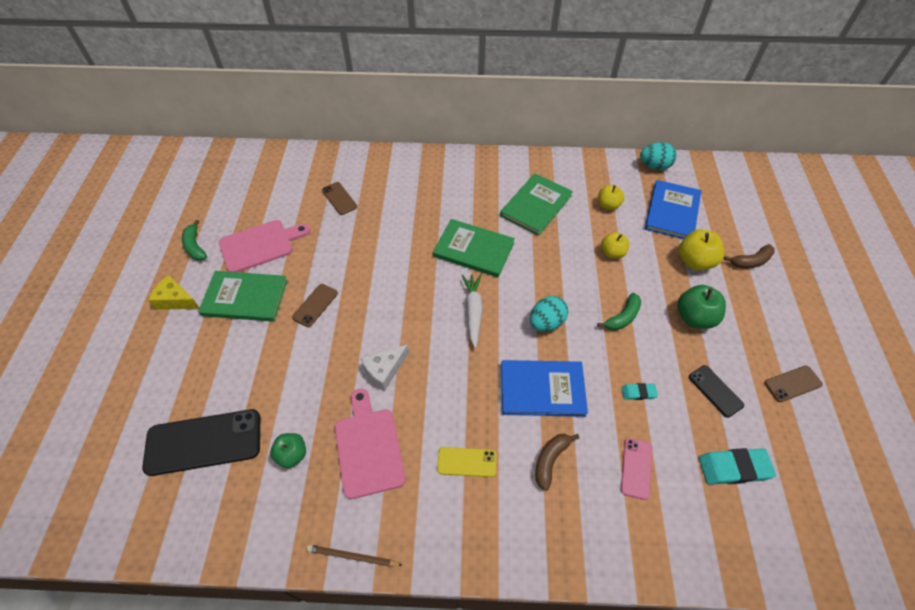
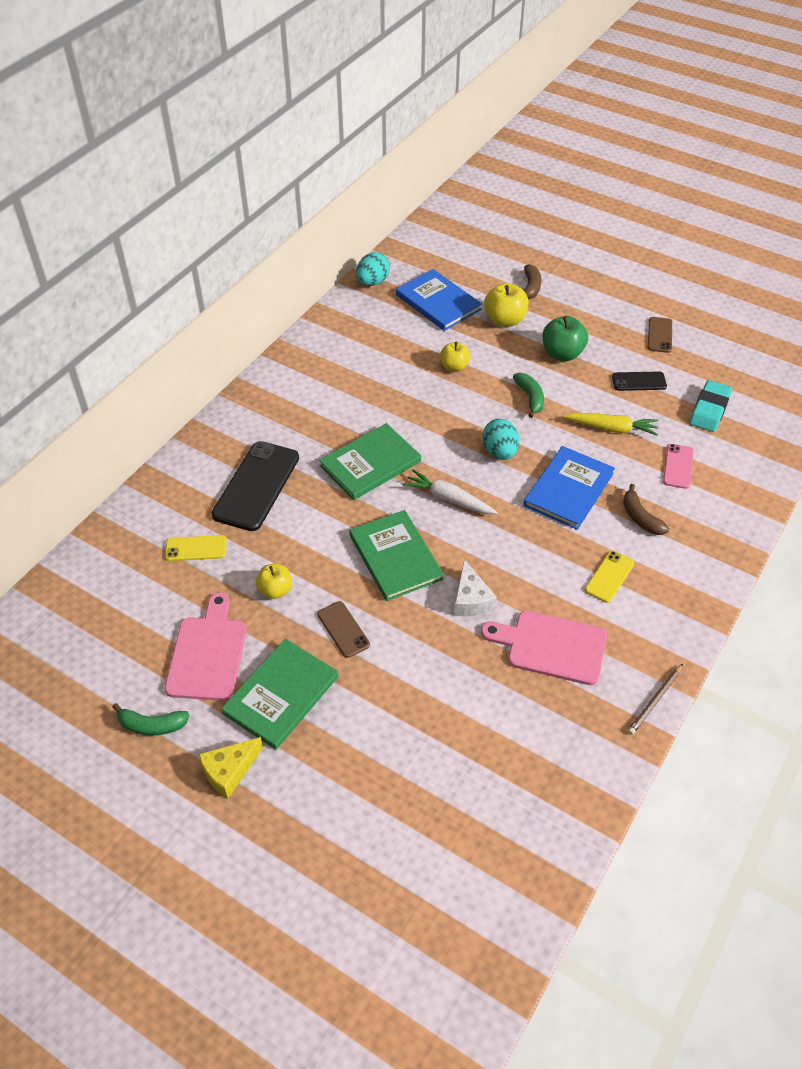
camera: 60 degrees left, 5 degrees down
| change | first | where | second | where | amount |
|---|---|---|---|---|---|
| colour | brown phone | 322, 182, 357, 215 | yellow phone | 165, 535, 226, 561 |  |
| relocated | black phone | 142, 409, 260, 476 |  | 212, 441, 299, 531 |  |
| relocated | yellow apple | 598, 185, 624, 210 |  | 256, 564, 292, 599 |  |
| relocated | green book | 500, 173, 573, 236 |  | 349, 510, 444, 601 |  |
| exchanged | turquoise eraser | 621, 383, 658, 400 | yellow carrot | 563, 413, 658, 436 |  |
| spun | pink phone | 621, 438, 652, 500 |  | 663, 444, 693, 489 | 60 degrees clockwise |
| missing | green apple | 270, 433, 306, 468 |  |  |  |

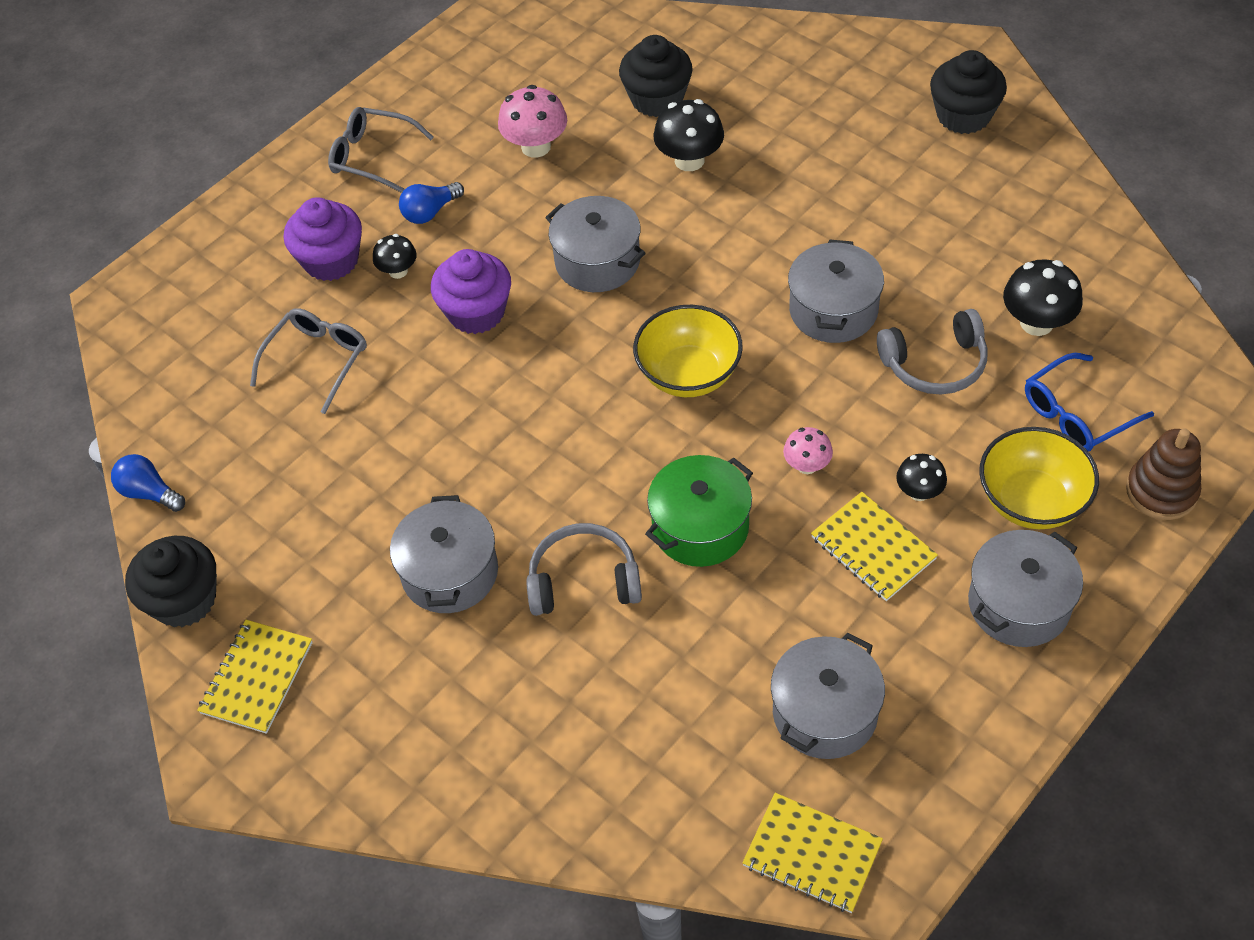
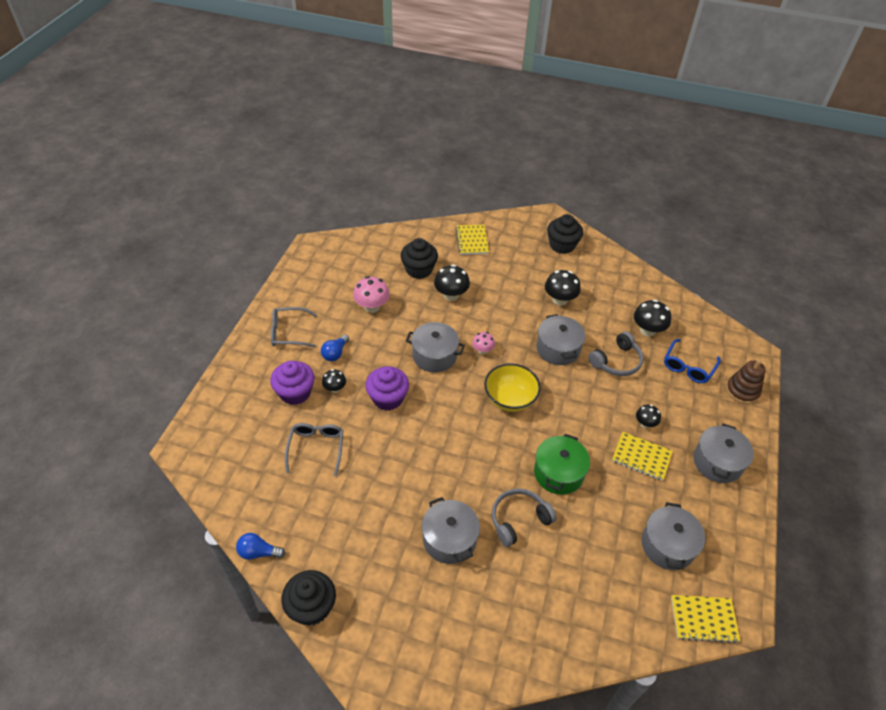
camera: 30 degrees left, 5 degrees down
| change | first | where | second | where | amount |
|---|---|---|---|---|---|
| relocated | yellow notebook | 197, 620, 313, 734 |  | 455, 225, 489, 255 |  |
| relocated | pink mushroom | 783, 427, 833, 474 |  | 472, 332, 495, 354 |  |
| appeared |  |  | black mushroom | 545, 270, 581, 306 |  |
| missing | yellow bowl | 979, 427, 1099, 529 |  |  |  |

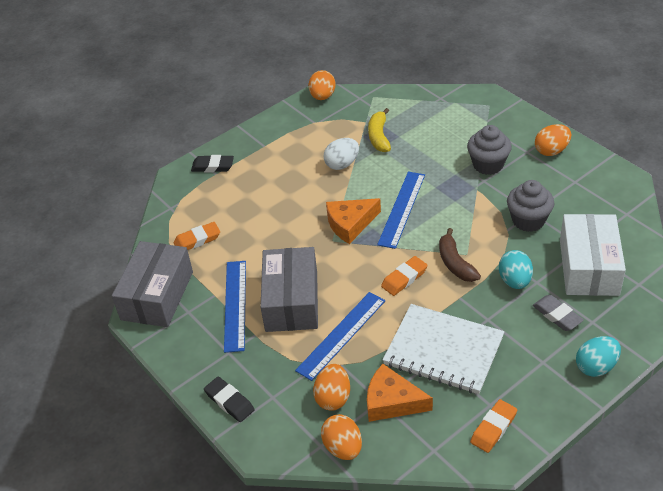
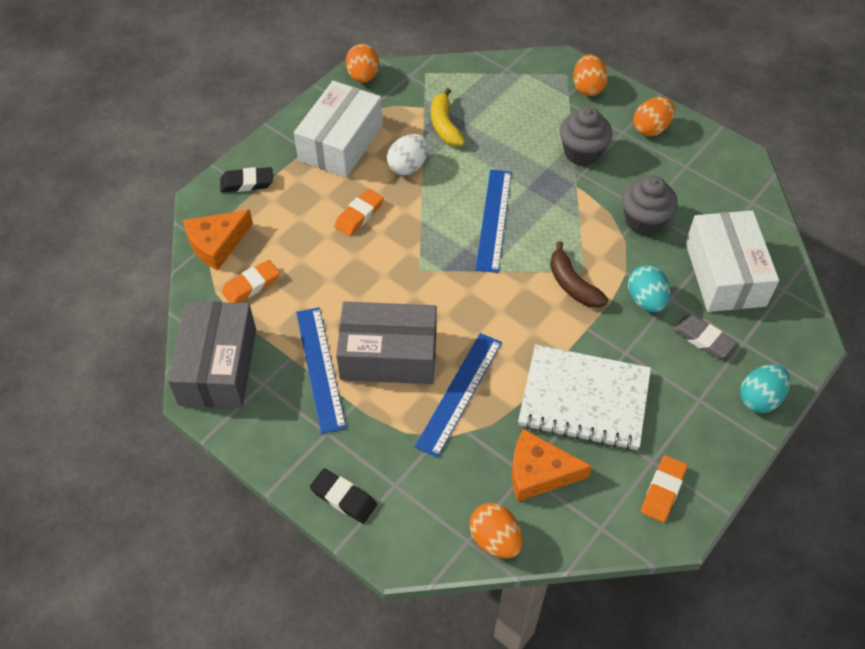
camera: 15 degrees left, 10 degrees up
| change | first | where | second | where | amount |
|---|---|---|---|---|---|
| relocated | orange cheese | 326, 198, 381, 244 |  | 183, 209, 253, 270 |  |
| appeared |  |  | white box | 294, 81, 383, 178 |  |
| relocated | orange eraser | 381, 256, 428, 296 |  | 334, 189, 383, 236 |  |
| spun | grey box | 261, 247, 318, 332 |  | 336, 302, 437, 384 | 75 degrees counterclockwise |
| relocated | orange egg | 313, 364, 350, 411 |  | 573, 54, 608, 96 |  |

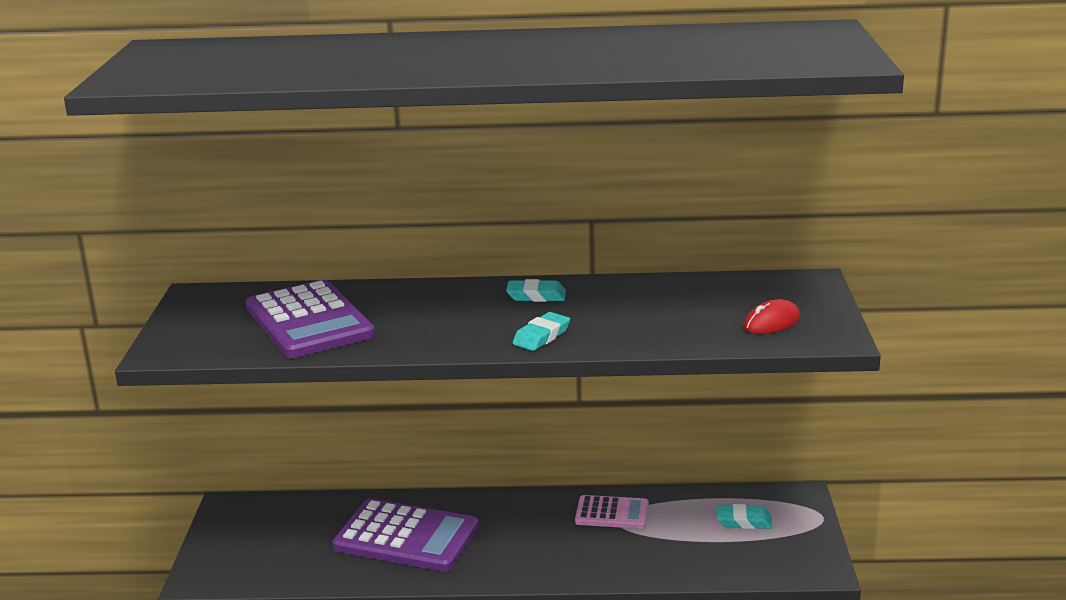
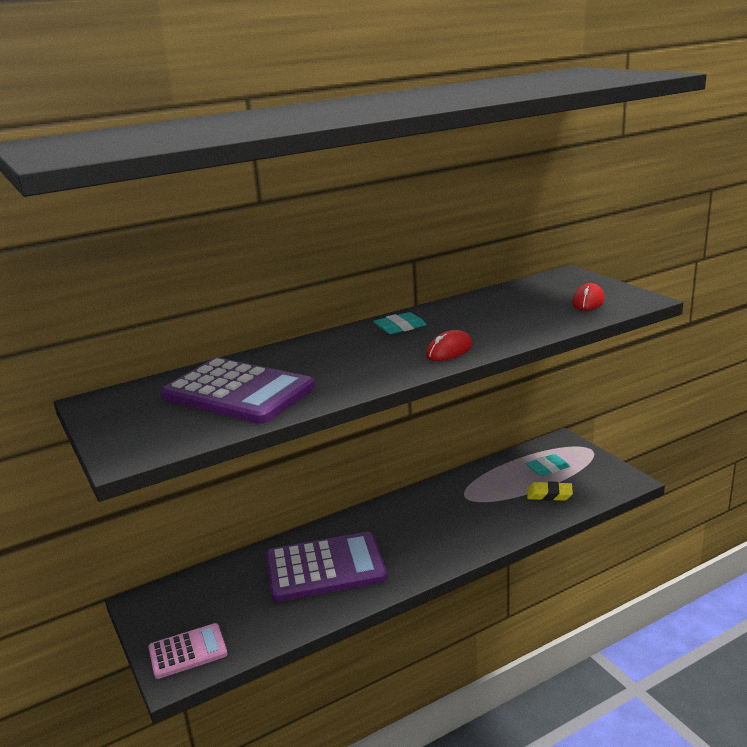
camera: 30 degrees left, 0 degrees up
| change | first | where | second | where | amount |
|---|---|---|---|---|---|
| relocated | pink calculator | 575, 495, 649, 529 |  | 148, 623, 228, 679 |  |
| exchanged | turquoise eraser | 513, 312, 570, 351 | red mouse | 426, 330, 472, 361 |  |
| appeared |  |  | yellow eraser | 527, 481, 573, 501 |  |

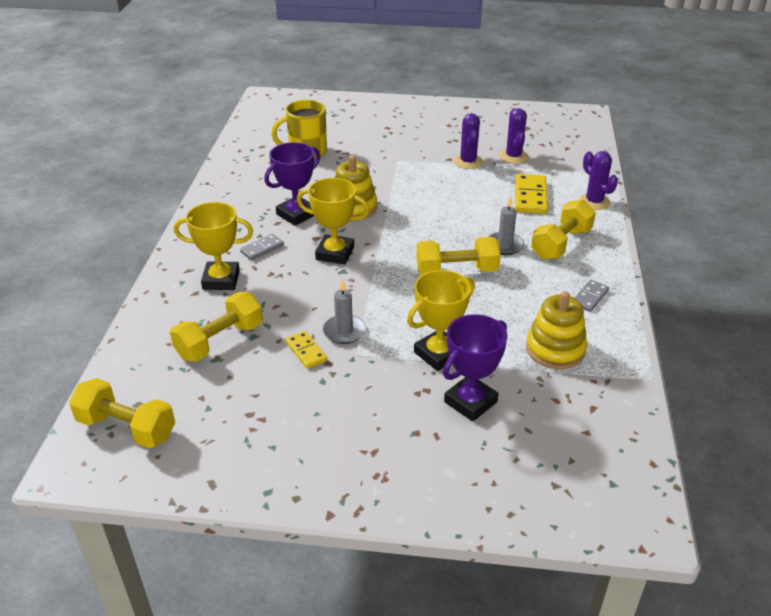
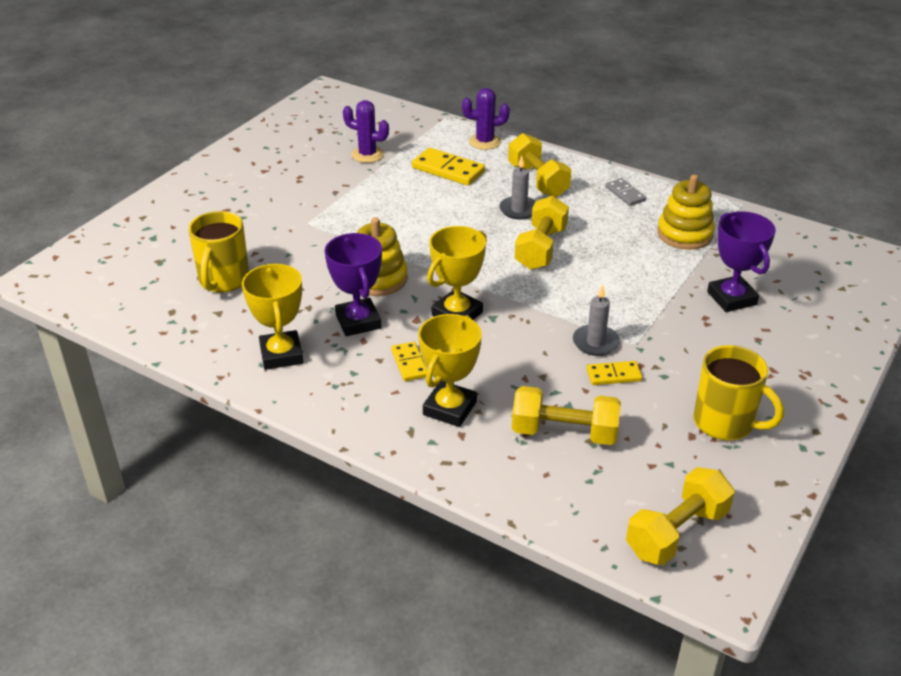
camera: 65 degrees left, 0 degrees up
| change | first | where | second | where | amount |
|---|---|---|---|---|---|
| relocated | yellow trophy | 407, 270, 475, 371 |  | 242, 264, 303, 370 |  |
| colour | grey domino | 240, 234, 284, 260 | yellow domino | 391, 342, 427, 381 |  |
| spun | yellow dumbbell | 170, 292, 263, 362 |  | 512, 386, 621, 445 | 60 degrees counterclockwise |
| appeared |  |  | yellow mug | 693, 345, 784, 441 |  |
| missing | purple cactus | 454, 113, 483, 169 |  |  |  |

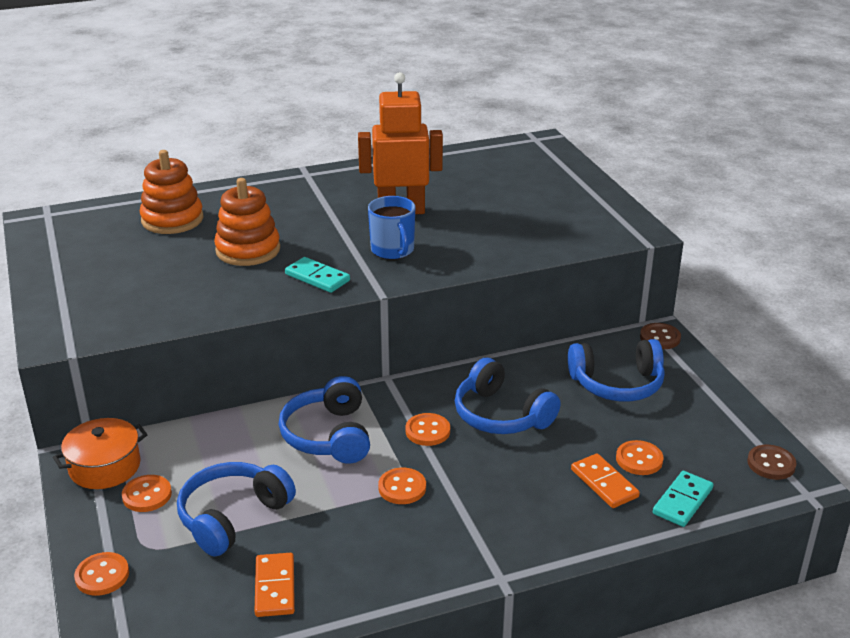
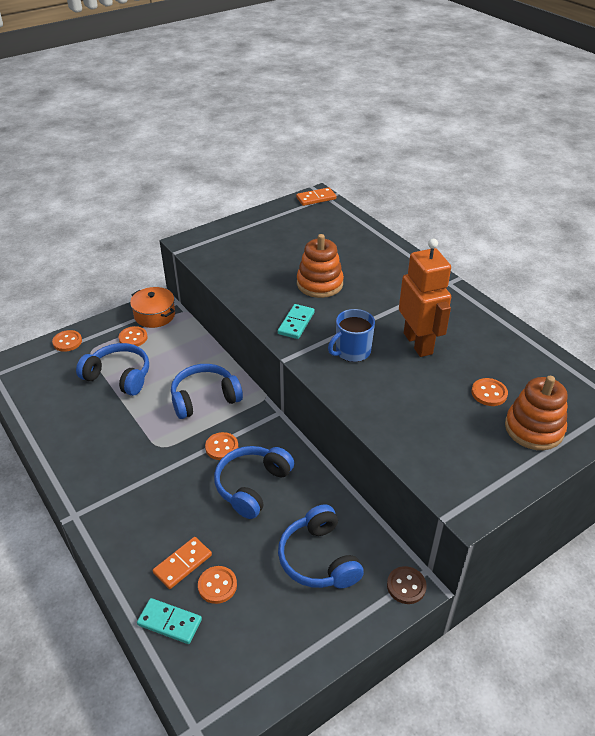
camera: 75 degrees right, 10 degrees up
| change | first | where | second | where | amount |
|---|---|---|---|---|---|
| relocated | orange domino | 255, 553, 295, 617 |  | 296, 187, 336, 206 |  |
| relocated | orange button | 378, 468, 426, 504 |  | 472, 378, 508, 406 |  |
| relocated | orange stacking toy | 140, 150, 203, 234 |  | 505, 376, 568, 450 |  |
| missing | brown button | 747, 445, 797, 480 |  |  |  |

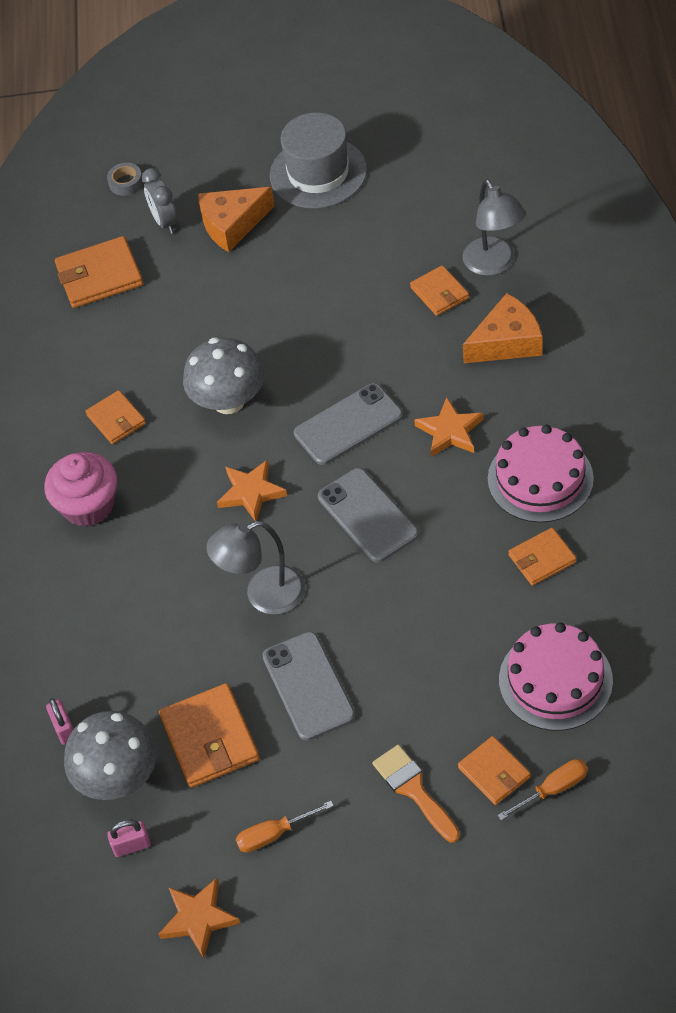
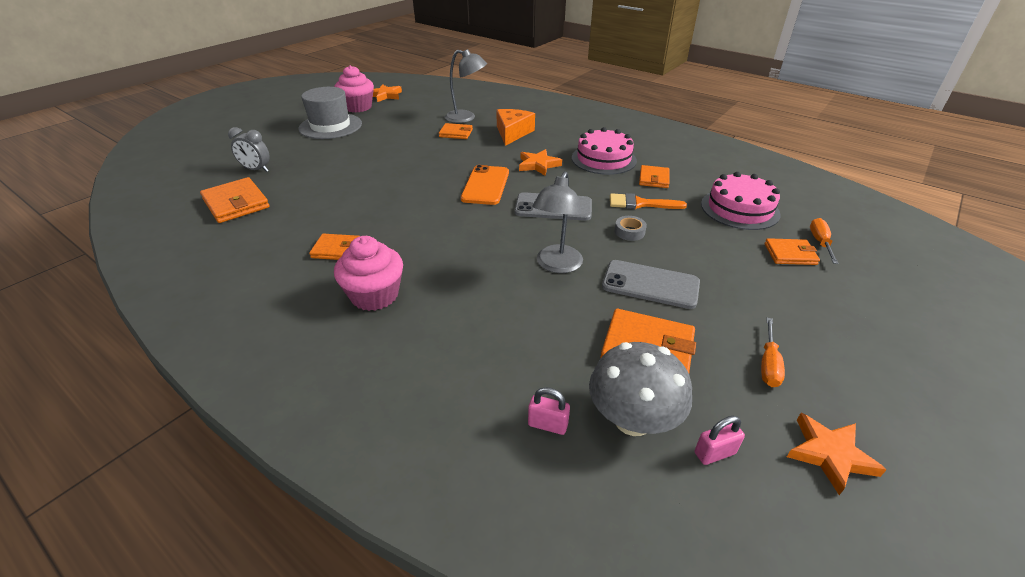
camera: 55 degrees left, 15 degrees down
| change | first | where | second | where | amount |
|---|---|---|---|---|---|
| spun | orange wallet | 55, 236, 143, 308 |  | 200, 177, 269, 223 | 60 degrees counterclockwise |
| appeared |  |  | pink cupcake | 334, 65, 374, 112 |  |
| relocated | orange star | 217, 460, 287, 521 |  | 373, 84, 402, 102 |  |
| colour | grey phone | 294, 383, 403, 465 | orange phone | 461, 165, 509, 205 |  |
| relocated | orange brush | 373, 745, 460, 843 |  | 610, 193, 687, 209 |  |
| relocated | grey tape | 107, 163, 143, 196 |  | 614, 216, 647, 241 |  |
| spun | pink padlock | 107, 820, 151, 857 |  | 695, 416, 745, 465 | 45 degrees clockwise |
| missing | grey mushroom | 183, 338, 264, 414 |  |  |  |
| missing | orange cheese | 198, 187, 274, 252 |  |  |  |

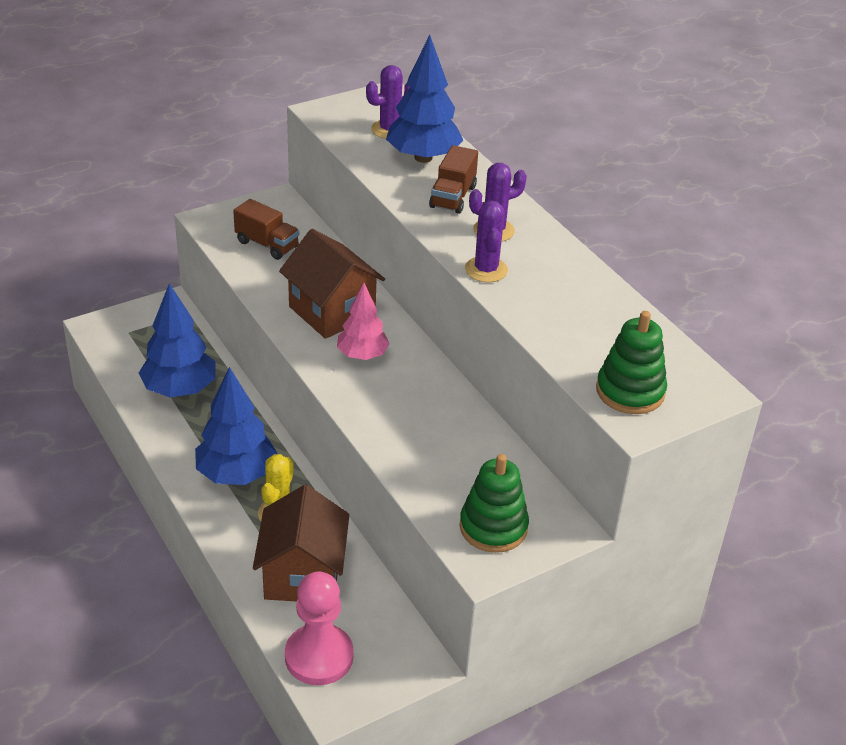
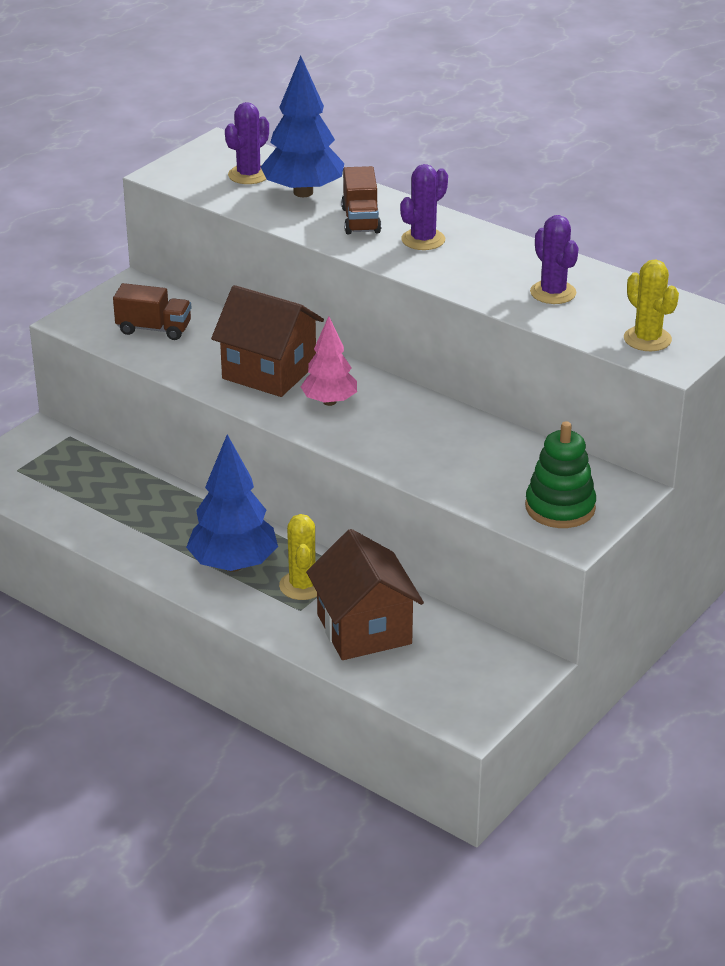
camera: 20 degrees left, 5 degrees down
| change | first | where | second | where | amount |
|---|---|---|---|---|---|
| relocated | purple cactus | 465, 201, 508, 283 |  | 530, 215, 579, 304 |  |
| exchanged | green stacking toy | 596, 311, 667, 414 | yellow cactus | 624, 260, 679, 351 |  |
| missing | blue tree | 139, 283, 216, 397 |  |  |  |
| missing | pink pawn | 285, 571, 354, 685 |  |  |  |

